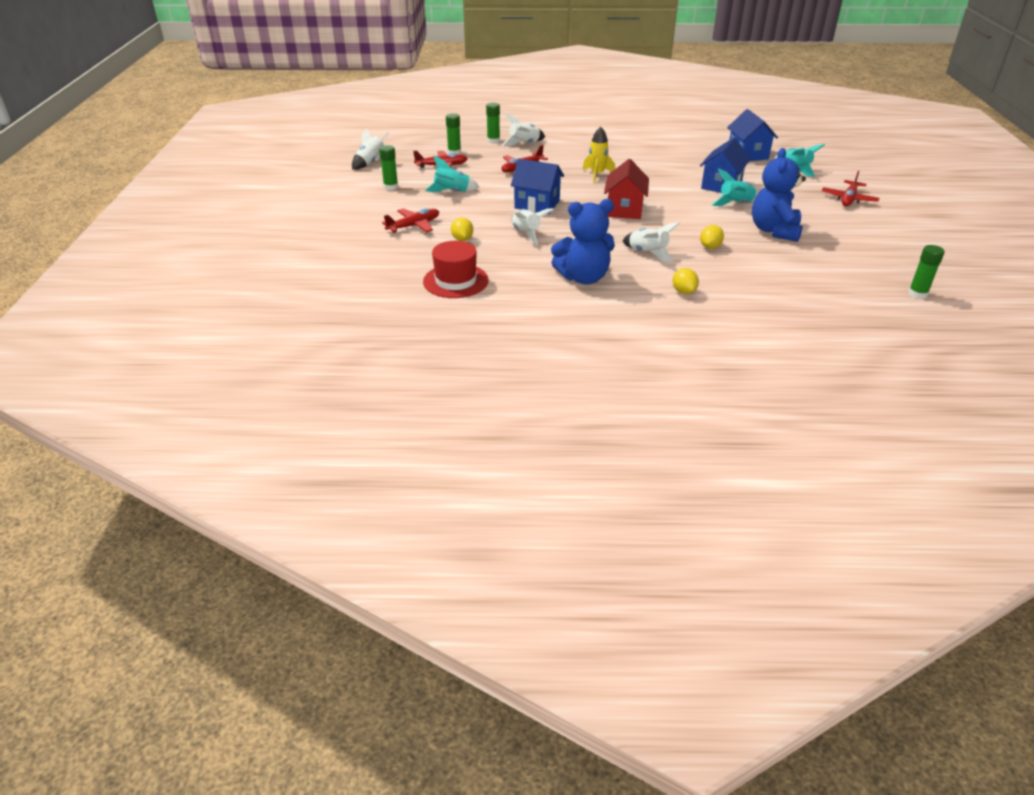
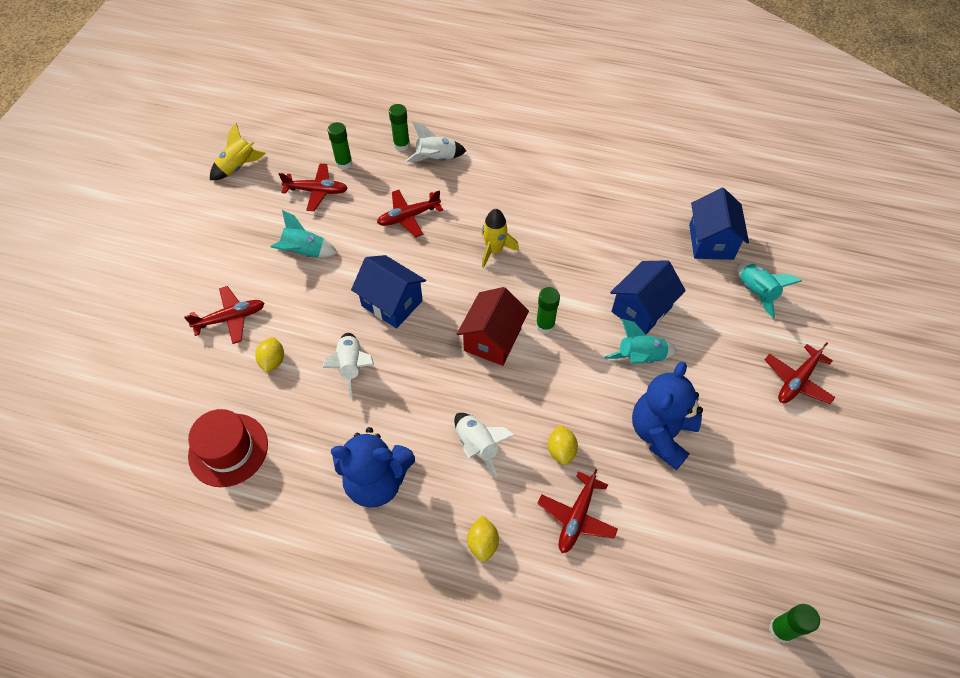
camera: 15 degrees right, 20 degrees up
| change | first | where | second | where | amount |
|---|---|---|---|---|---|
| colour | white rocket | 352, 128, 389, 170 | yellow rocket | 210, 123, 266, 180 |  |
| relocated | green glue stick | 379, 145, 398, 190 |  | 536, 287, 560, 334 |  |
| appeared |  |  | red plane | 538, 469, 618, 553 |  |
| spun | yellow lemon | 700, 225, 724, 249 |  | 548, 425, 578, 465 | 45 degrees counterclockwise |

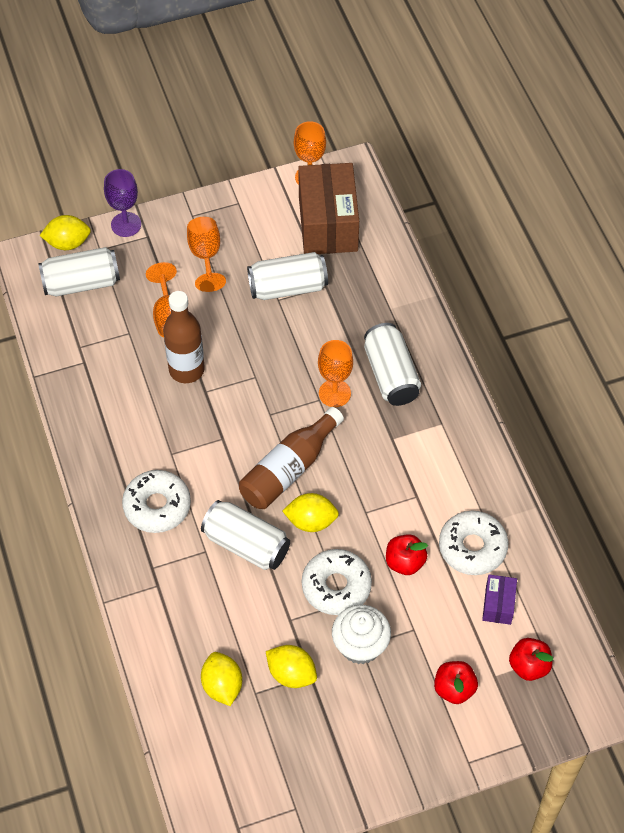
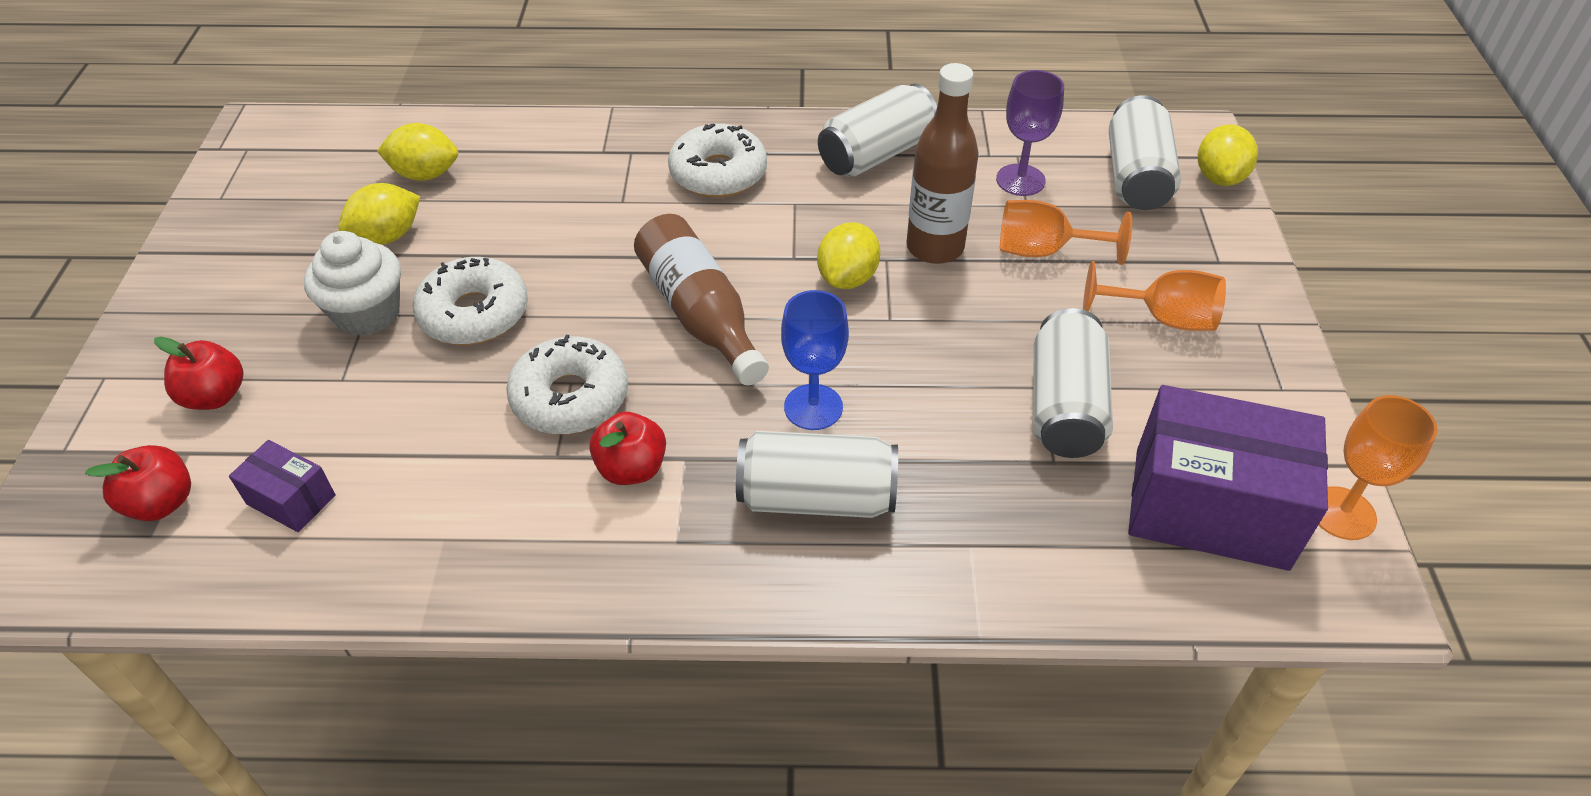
camera: 110 degrees right, 10 degrees down
| change | first | where | second | where | amount |
|---|---|---|---|---|---|
| relocated | white donut | 439, 511, 508, 575 |  | 506, 335, 628, 435 |  |
| relocated | red apple | 386, 534, 428, 575 |  | 589, 412, 666, 485 |  |
| colour | orange goblet | 318, 340, 353, 407 | blue goblet | 781, 290, 849, 430 |  |
| relocated | yellow lemon | 282, 493, 339, 532 |  | 817, 222, 880, 289 |  |
| relocated | white can | 201, 500, 290, 570 |  | 818, 84, 937, 177 |  |
| relocated | purple goblet | 104, 169, 141, 237 |  | 996, 70, 1064, 196 |  |
| colour | brown box | 298, 163, 359, 254 | purple box | 1128, 385, 1328, 571 |  |

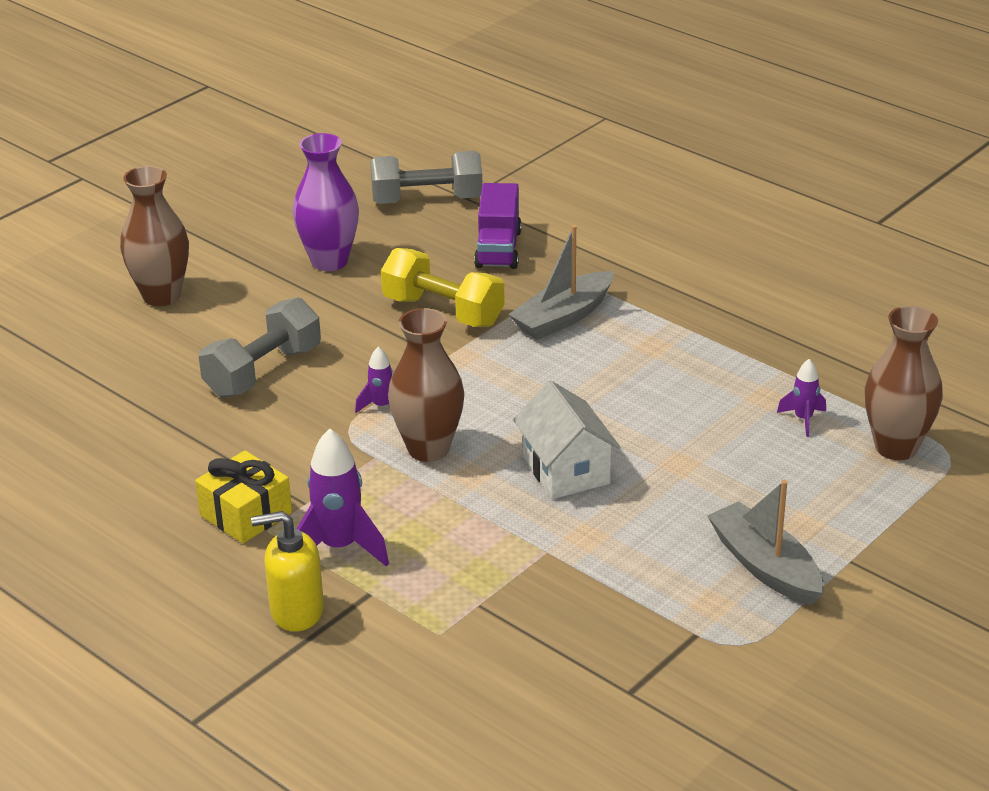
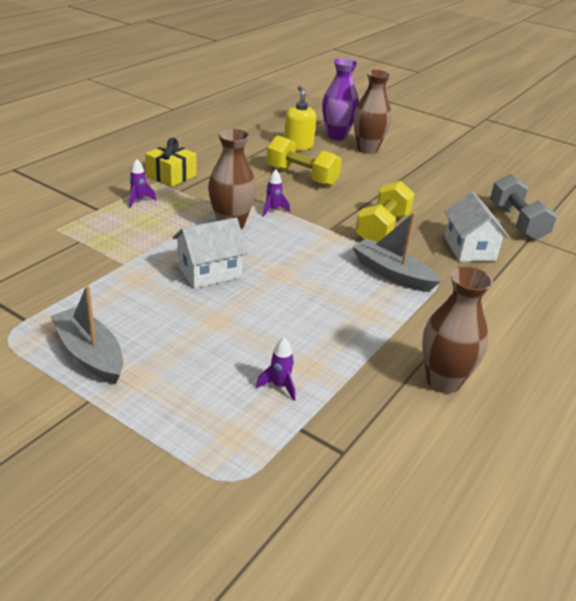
camera: 80 degrees right, 0 degrees up
| change | first | where | second | where | amount |
|---|---|---|---|---|---|
| spun | grey boat | 707, 480, 824, 606 |  | 50, 285, 123, 384 | 90 degrees counterclockwise |
| size | purple rocket | 296, 429, 389, 567 |  | 129, 159, 157, 208 | x0.54 |
| colour | grey dumbbell | 199, 297, 321, 398 | yellow dumbbell | 266, 135, 342, 187 |  |
| relocated | yellow soap dispenser | 251, 511, 324, 631 |  | 284, 86, 316, 150 |  |
| relocated | purple vase | 293, 133, 359, 271 |  | 322, 58, 359, 140 |  |
| relocated | brown vase | 865, 306, 943, 460 |  | 422, 267, 493, 393 |  |
| exchanged | purple truck | 474, 183, 522, 269 | white house | 445, 192, 510, 262 |  |

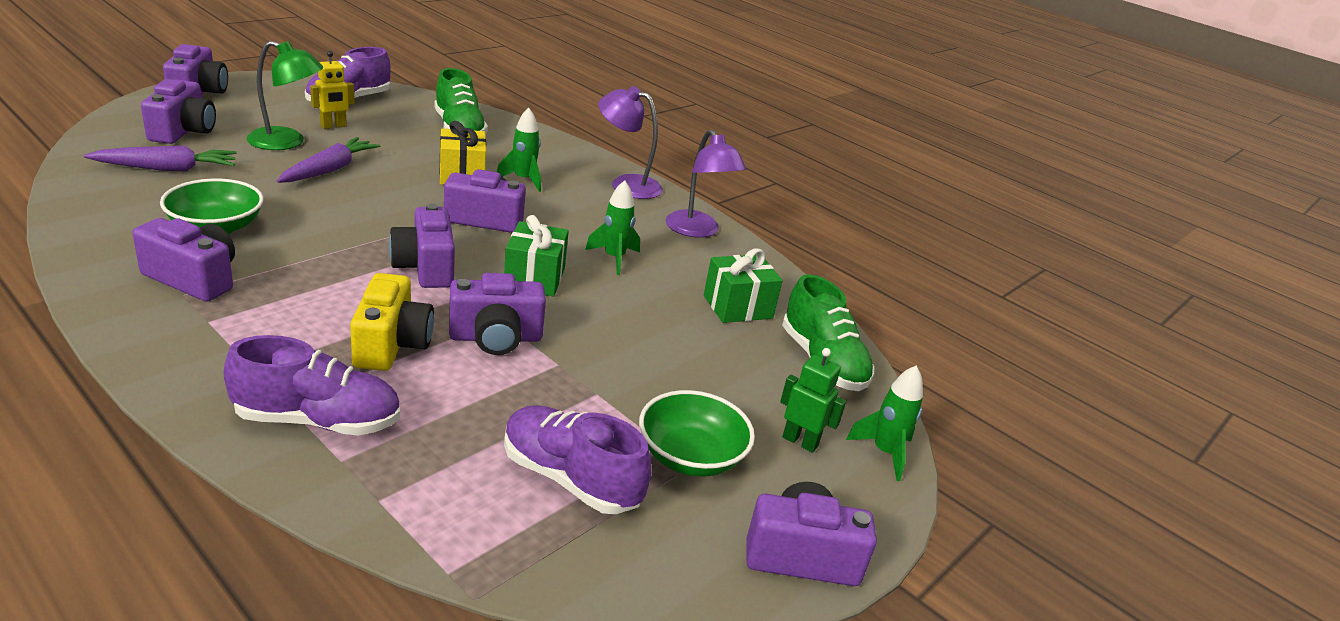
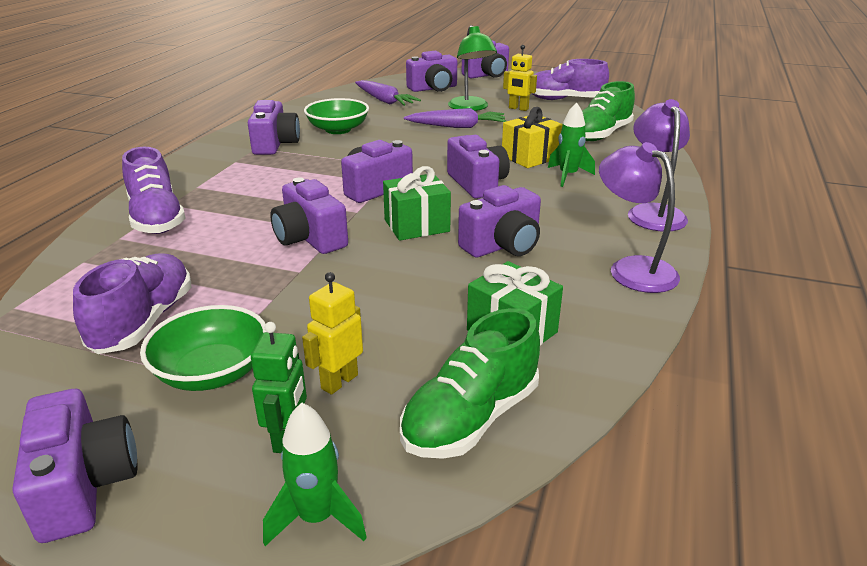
camera: 70 degrees right, 0 degrees up
| change | first | where | second | where | amount |
|---|---|---|---|---|---|
| appeared |  |  | yellow robot | 302, 272, 363, 395 |  |
| exchanged | green rocket | 585, 180, 640, 275 | purple camera | 458, 185, 541, 257 |  |
| spun | purple lamp | 666, 129, 746, 238 |  | 599, 142, 680, 293 | 105 degrees clockwise |
| missing | yellow camera | 350, 273, 434, 371 |  |  |  |

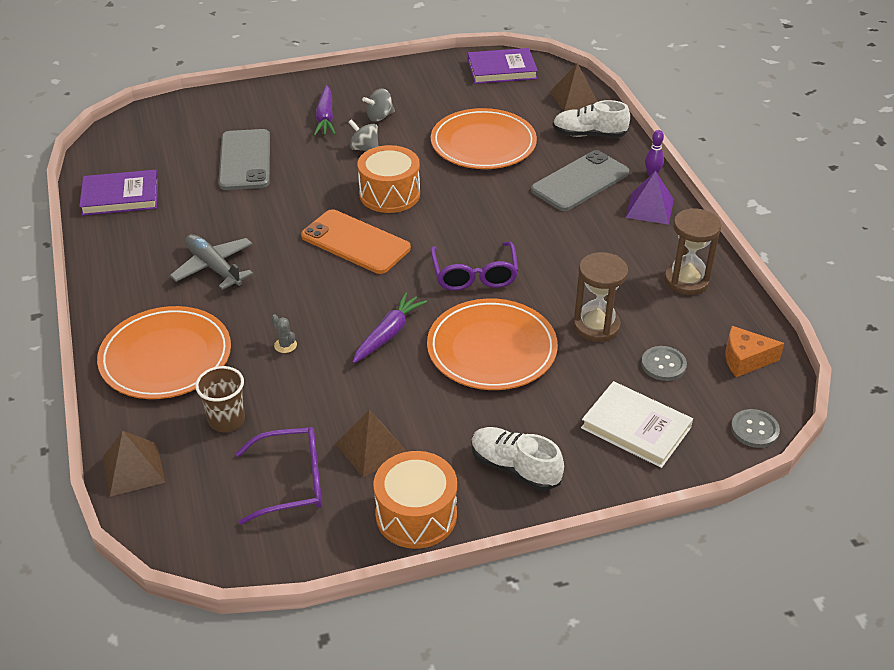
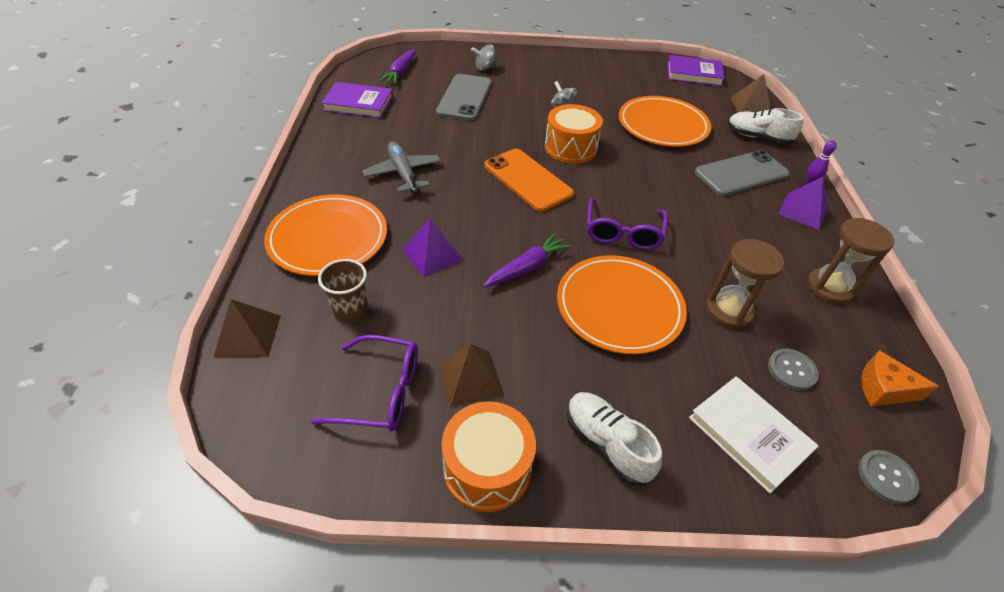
camera: 15 degrees right, 5 degrees up
| change | first | where | second | where | amount |
|---|---|---|---|---|---|
| relocated | purple carrot | 314, 85, 336, 136 |  | 379, 49, 415, 85 |  |
| exchanged | grey cactus | 271, 314, 297, 353 | purple pyramid | 402, 218, 464, 277 |  |
| relocated | grey spinning top | 362, 88, 395, 121 |  | 471, 44, 498, 71 |  |

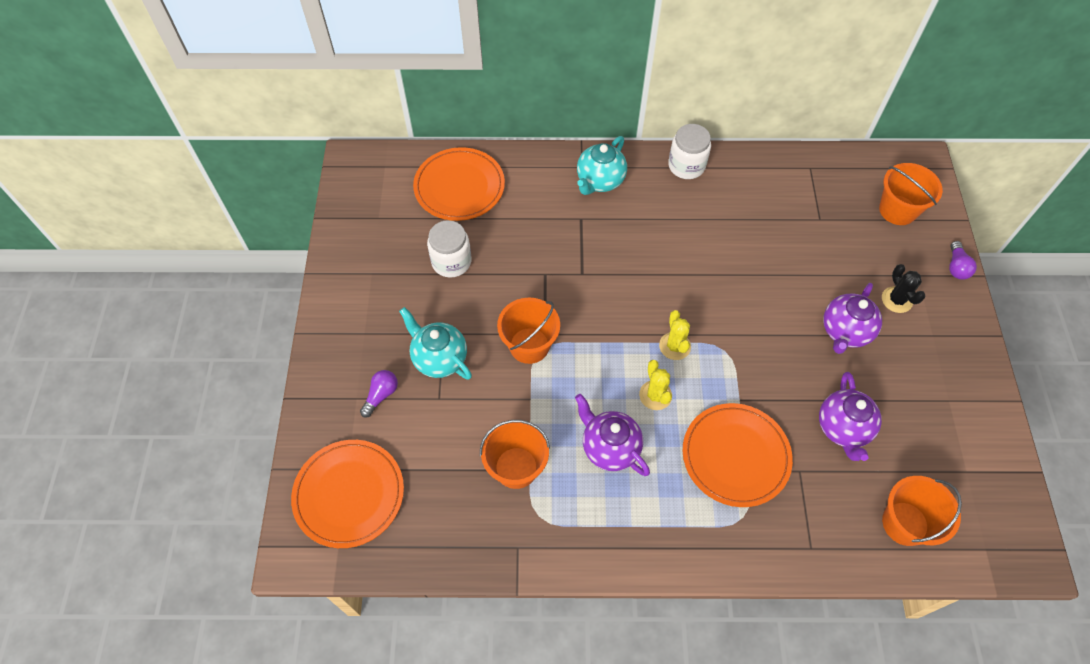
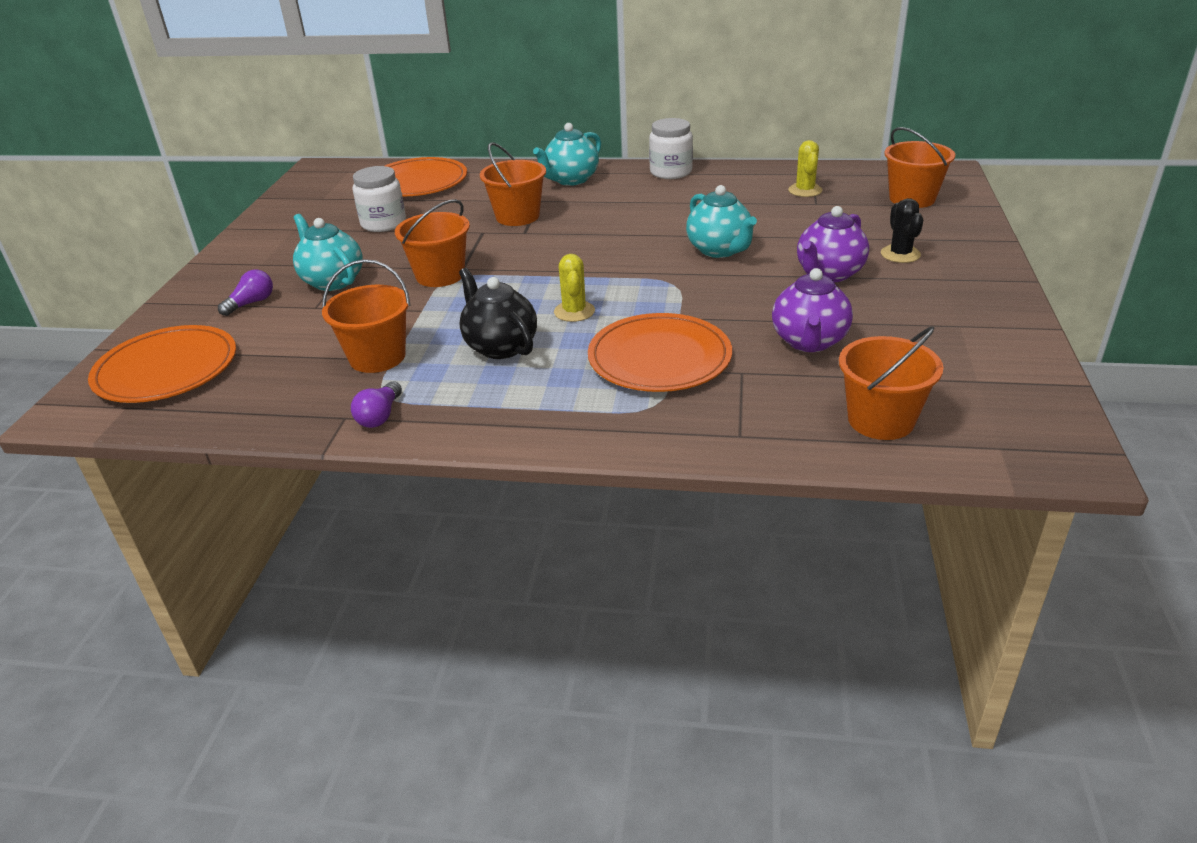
camera: 10 degrees right, 25 degrees down
| change | first | where | second | where | amount |
|---|---|---|---|---|---|
| relocated | purple light bulb | 949, 241, 977, 280 |  | 351, 381, 402, 428 |  |
| colour | purple teapot | 575, 394, 650, 476 | black teapot | 459, 268, 537, 359 |  |
| appeared |  |  | orange bucket | 480, 142, 546, 226 |  |
| appeared |  |  | turquoise teapot | 686, 185, 757, 258 |  |
| relocated | yellow cactus | 659, 310, 691, 360 |  | 788, 140, 822, 197 |  |

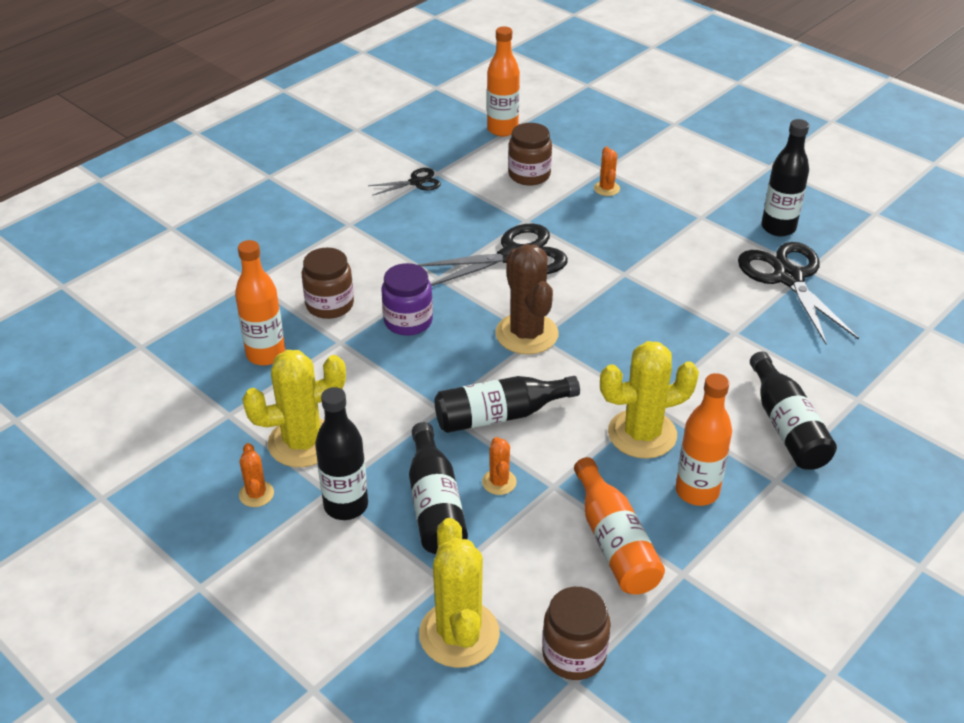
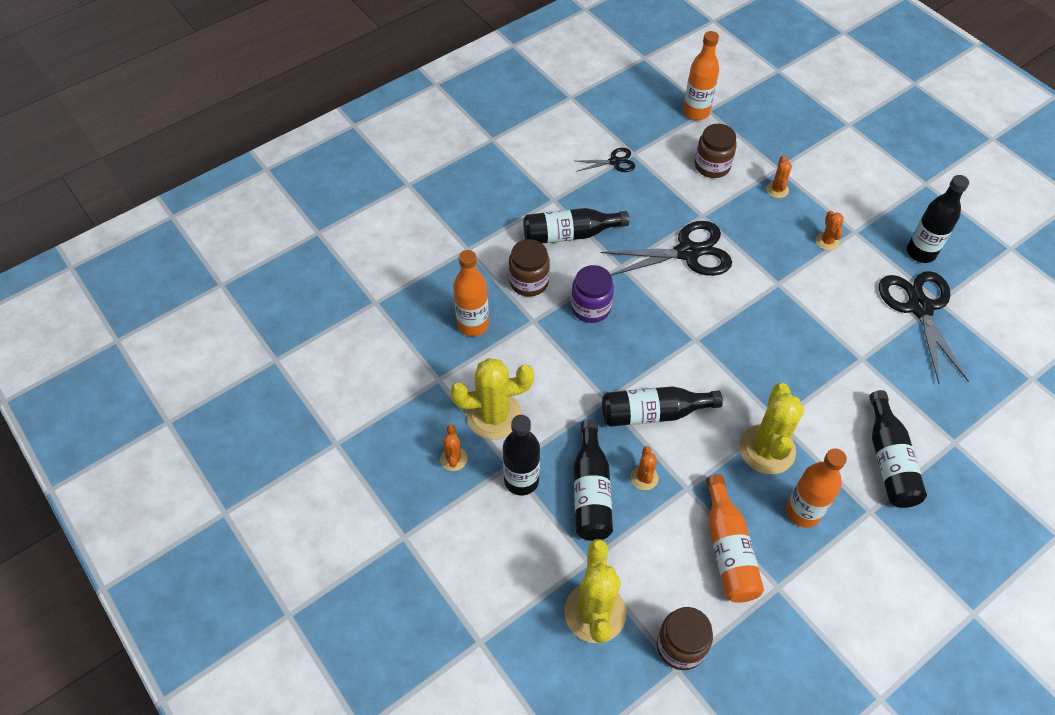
camera: 10 degrees right, 15 degrees up
| change | first | where | second | where | amount |
|---|---|---|---|---|---|
| appeared |  |  | black bottle | 523, 208, 629, 244 |  |
| spun | yellow cactus | 600, 341, 699, 459 |  | 739, 383, 804, 474 | 75 degrees counterclockwise |
| appeared |  |  | orange cactus | 816, 211, 844, 251 |  |
| missing | brown cactus | 495, 244, 559, 354 |  |  |  |

